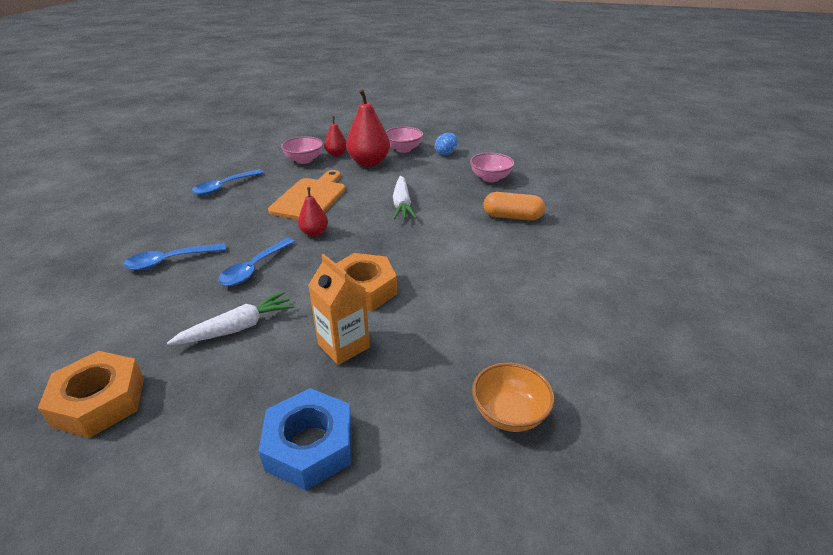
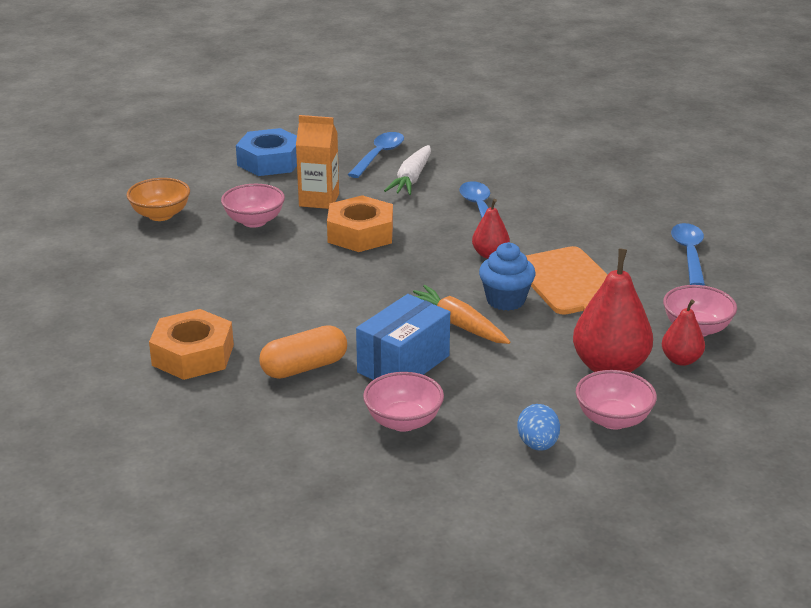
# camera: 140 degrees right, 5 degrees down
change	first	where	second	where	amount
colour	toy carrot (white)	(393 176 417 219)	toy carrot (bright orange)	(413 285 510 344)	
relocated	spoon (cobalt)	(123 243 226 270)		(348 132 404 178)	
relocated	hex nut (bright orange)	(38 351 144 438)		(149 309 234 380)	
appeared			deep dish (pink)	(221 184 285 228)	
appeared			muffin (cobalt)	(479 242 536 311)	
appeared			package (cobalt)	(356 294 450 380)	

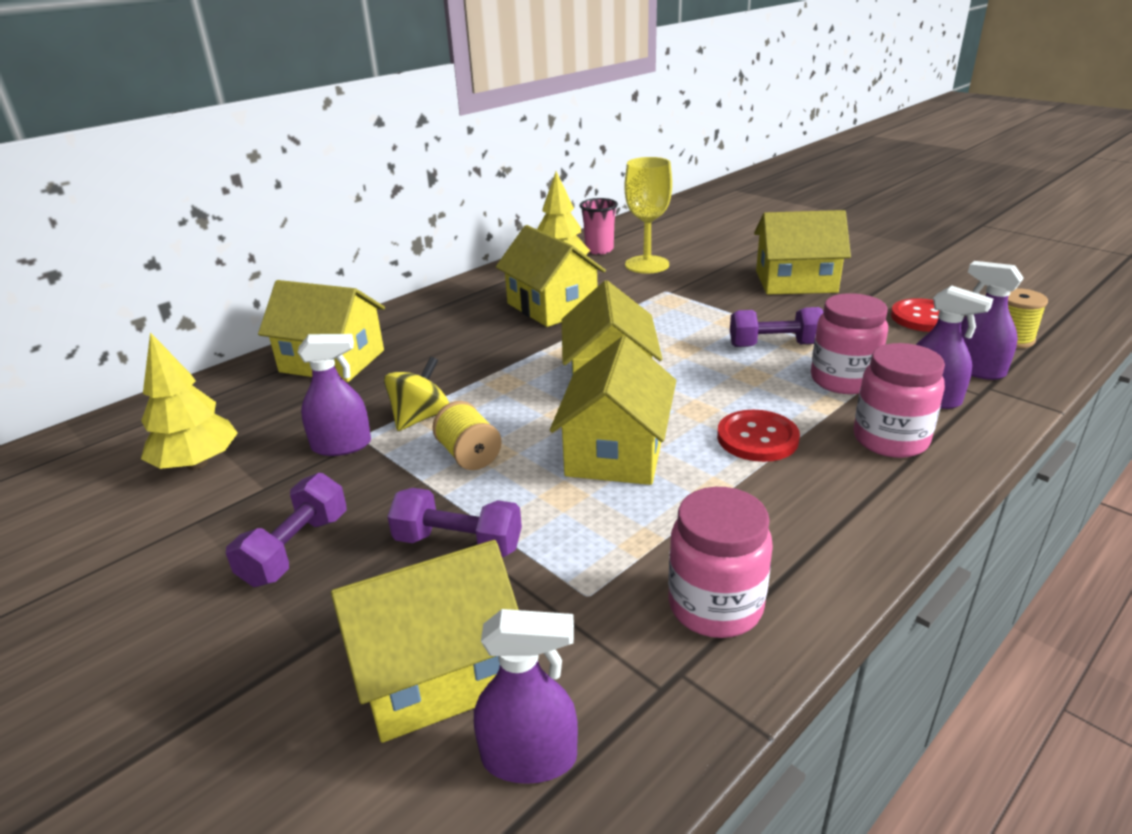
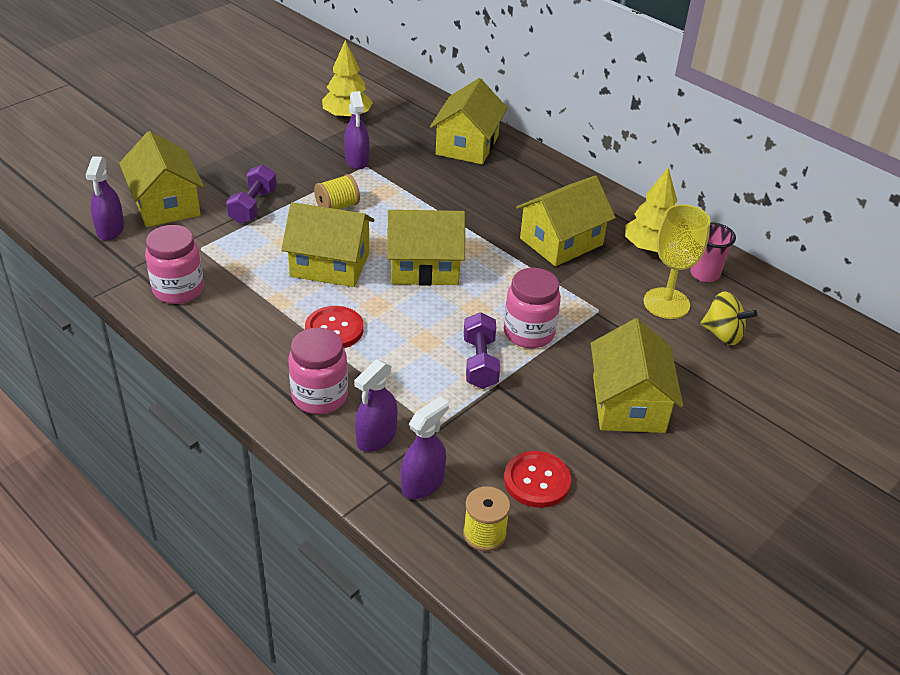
# camera: 85 degrees right, 10 degrees up
change	first	where	second	where	amount
relocated	jar (pink)	(811 293 888 394)		(504 268 561 348)	
relocated	spinning top (bright yellow)	(384 357 449 431)		(700 292 757 345)	
missing	hand weight (royal purple)	(226 473 346 587)			

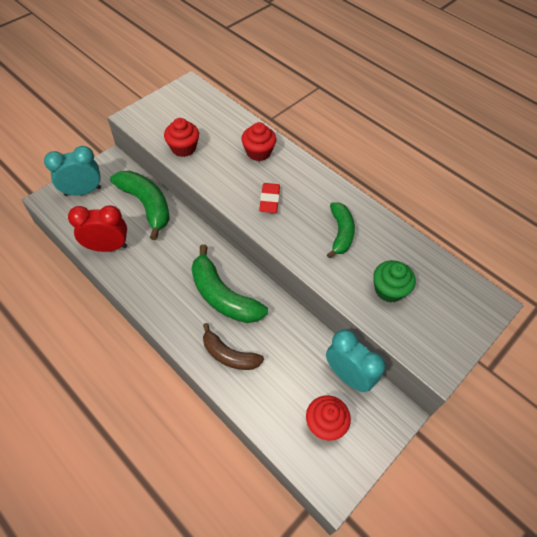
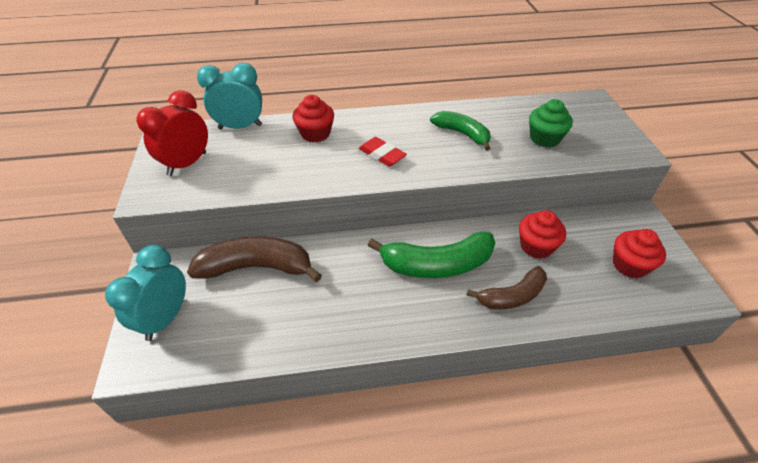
# camera: 50 degrees left, 10 degrees down
change	first	where	second	where	amount
relocated	muffin (red)	(164 118 199 157)		(519 210 566 259)	
colour	banana (emerald)	(110 171 170 240)	banana (russet)	(187 236 322 282)	
relocated	alarm clock (red)	(68 205 127 252)		(136 90 208 176)	
relocated	alarm clock (teal)	(326 329 385 392)		(197 63 262 129)	

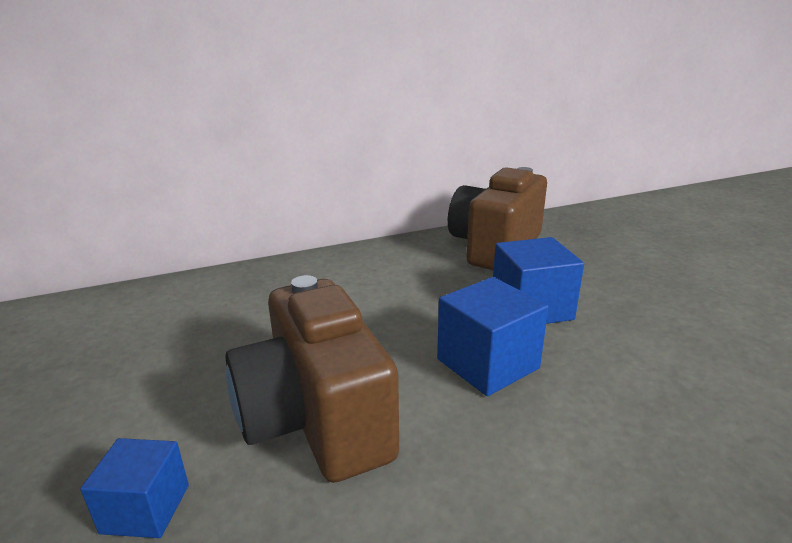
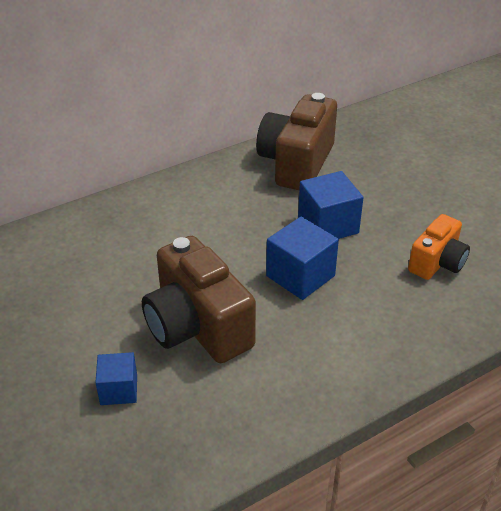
# camera: 10 degrees left, 15 degrees up
change	first	where	second	where	amount
appeared			compact camera (bright orange)	(408 214 470 280)	

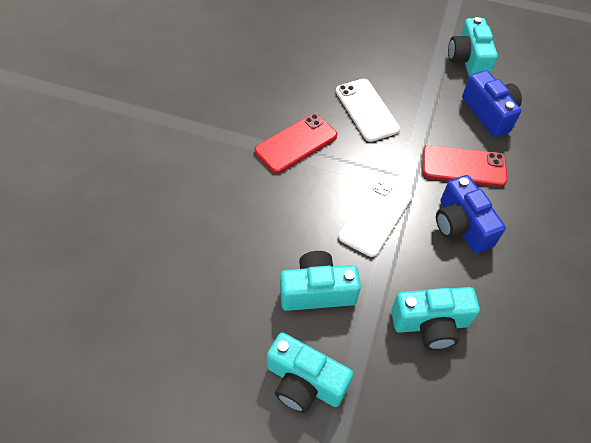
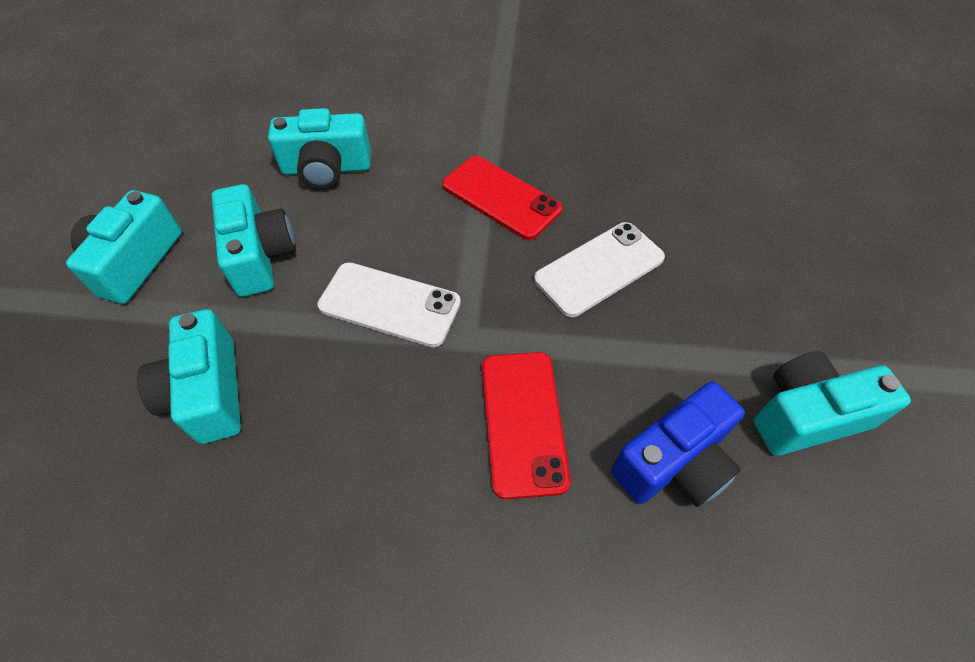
# camera: 80 degrees right, 0 degrees up
change	first	where	second	where	amount
missing	compact camera (cobalt)	(436 175 506 253)			
appeared			compact camera (teal)	(268 108 371 189)	

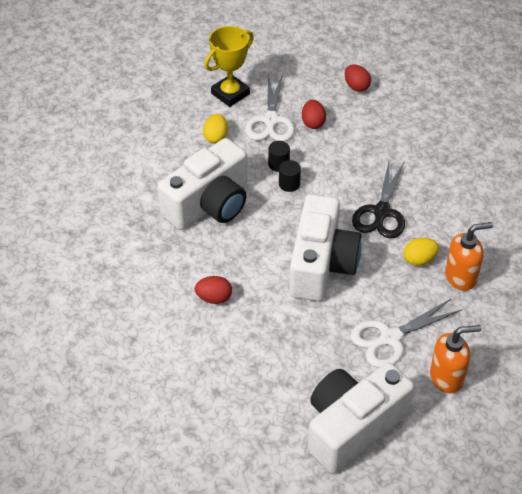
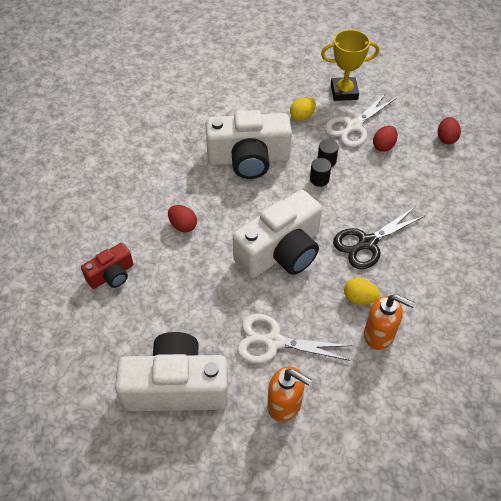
# camera: 40 degrees right, 5 degrees up
change	first	where	second	where	amount
appeared			compact camera (red)	(81 243 133 289)	

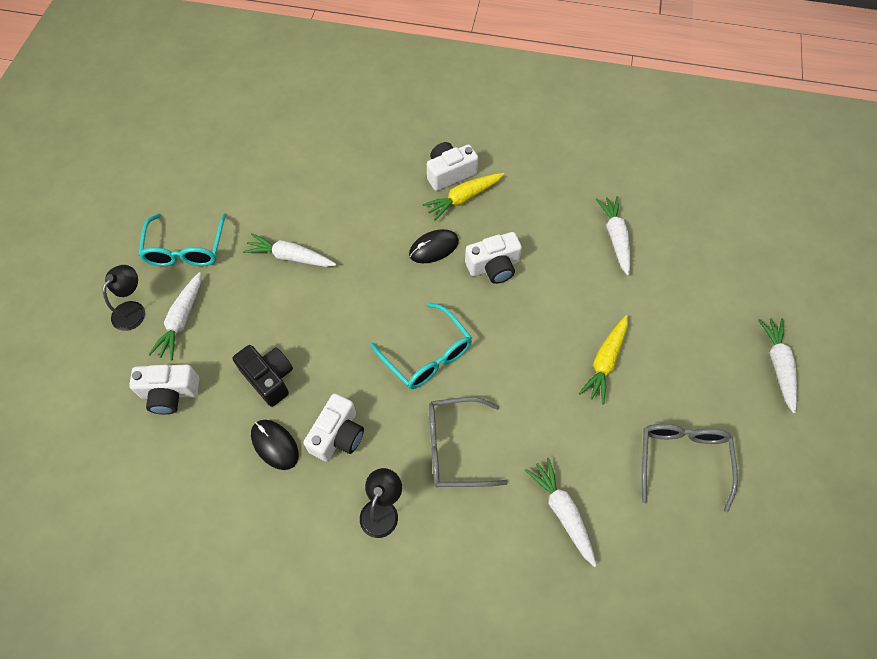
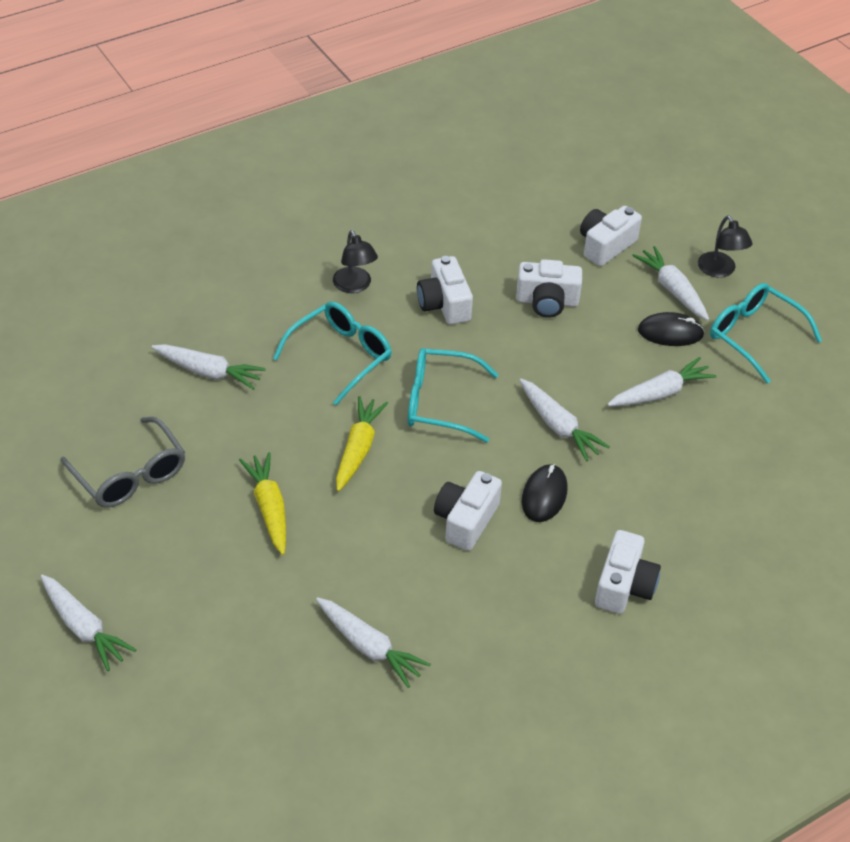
# camera: 135 degrees right, 15 degrees down
change	first	where	second	where	amount
relocated	toy carrot (bright yellow)	(422 173 504 221)		(336 396 388 492)	
colour	compact camera (black)	(233 345 293 407)	compact camera (white)	(516 259 582 318)	
colour	glasses (ash-grey)	(429 397 508 487)	glasses (teal)	(273 301 392 405)	
relocated	mouse (black)	(251 420 299 470)		(638 312 705 346)	
appeared			toy carrot (white)	(520 379 610 462)	

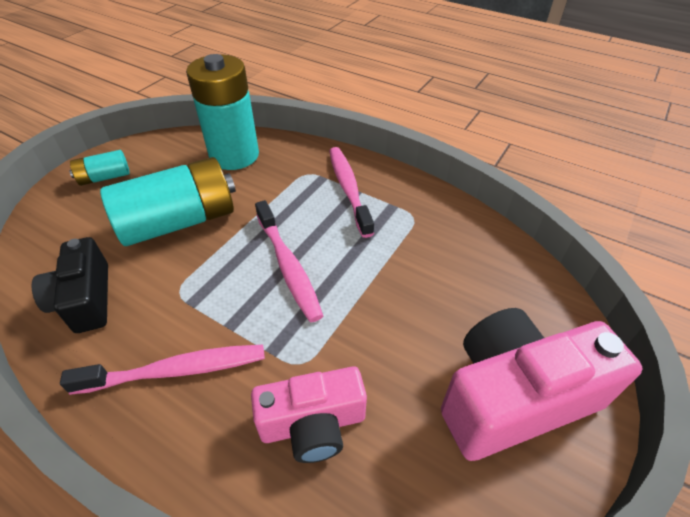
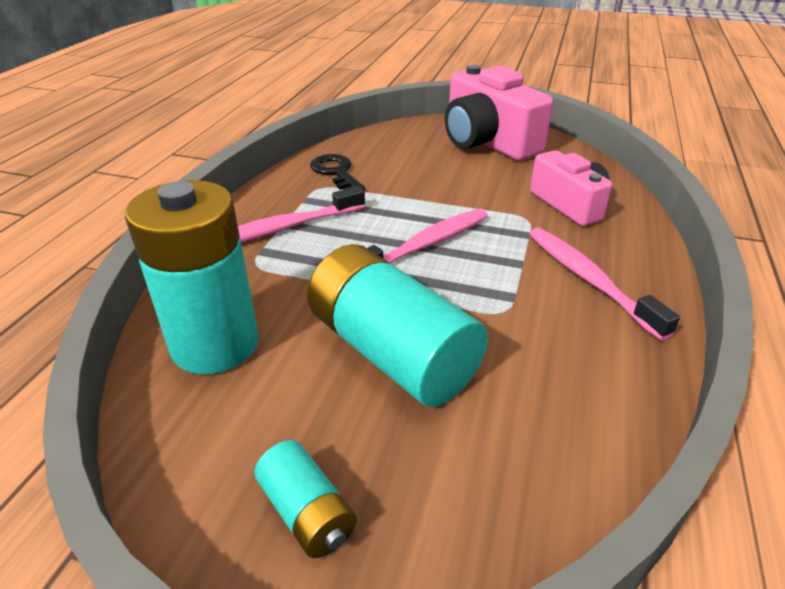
# camera: 105 degrees left, 10 degrees down
change	first	where	second	where	amount
missing	compact camera (black)	(31 237 108 333)			
appeared			latchkey (black)	(310 154 365 190)	

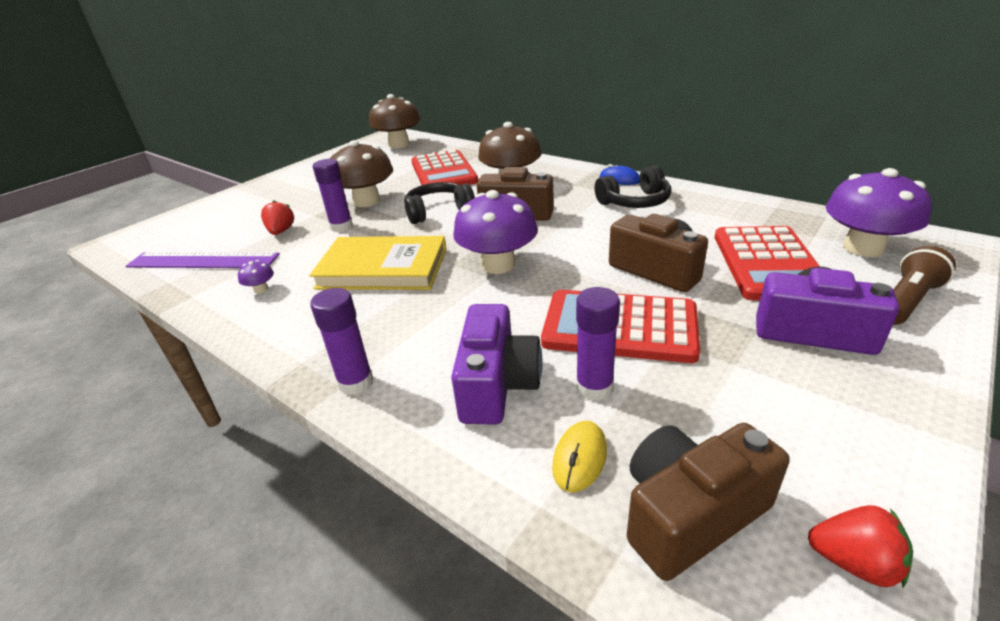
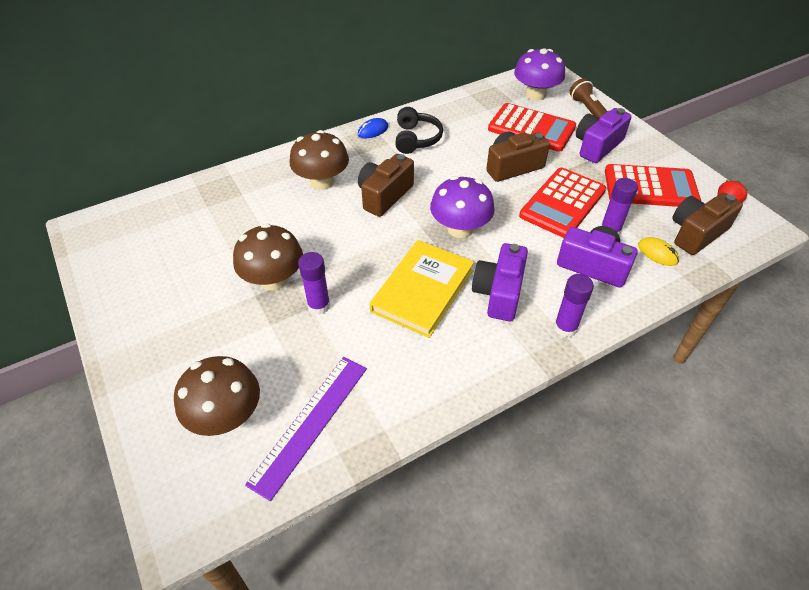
# camera: 70 degrees left, 15 degrees up
change	first	where	second	where	amount
relocated	fungus (russet)	(369 94 421 148)		(174 356 260 436)	
relocated	adding machine (red)	(411 150 478 185)		(605 164 701 207)	
missing	headphones (black)	(404 182 475 224)			
missing	toy strawberry (red)	(261 200 294 235)			
missing	fungus (royal purple)	(238 260 274 294)			
spun	compact camera (russet)	(627 423 790 581)		(672 193 743 255)	60 degrees clockwise
appeared			compact camera (royal purple)	(472 243 528 321)	

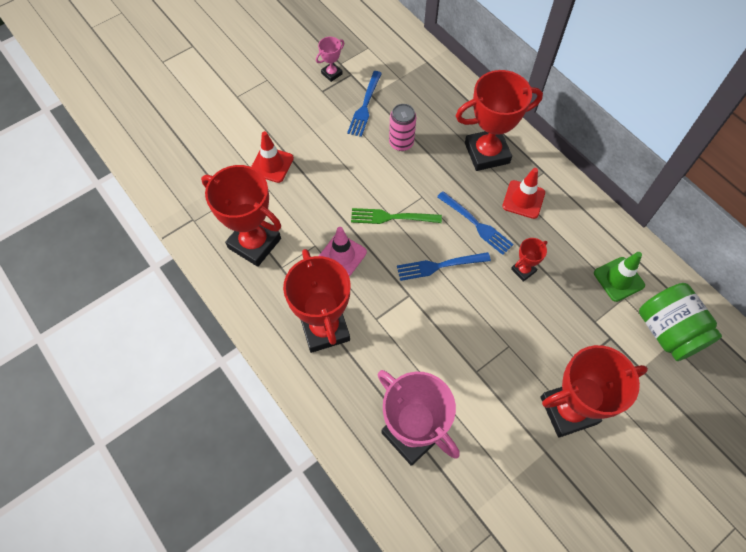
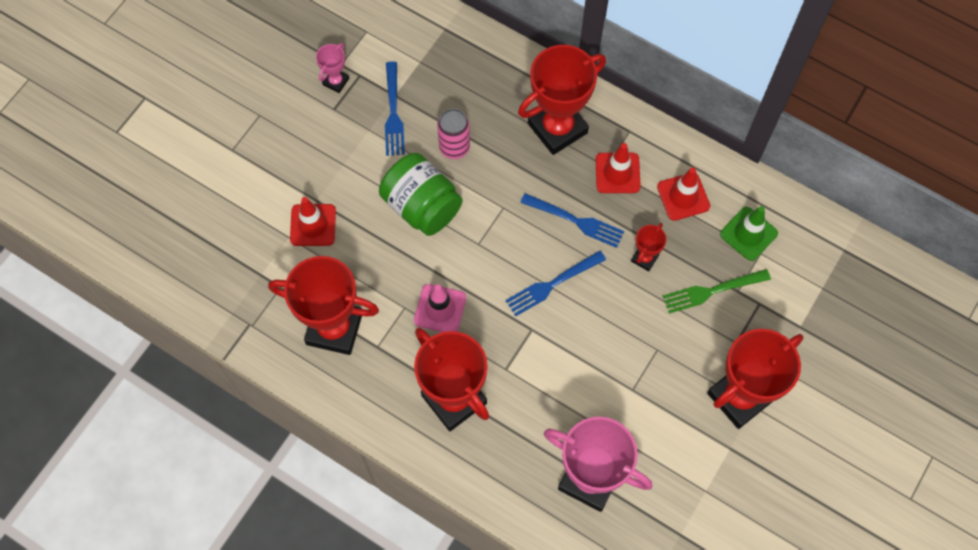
# camera: 20 degrees left, 5 degrees up
change	first	where	second	where	amount
relocated	fork (emerald)	(351 208 442 224)		(663 269 771 313)	
relocated	jar (emerald)	(639 283 722 361)		(379 153 462 236)	
appeared			road cone (red)	(657 167 710 221)	

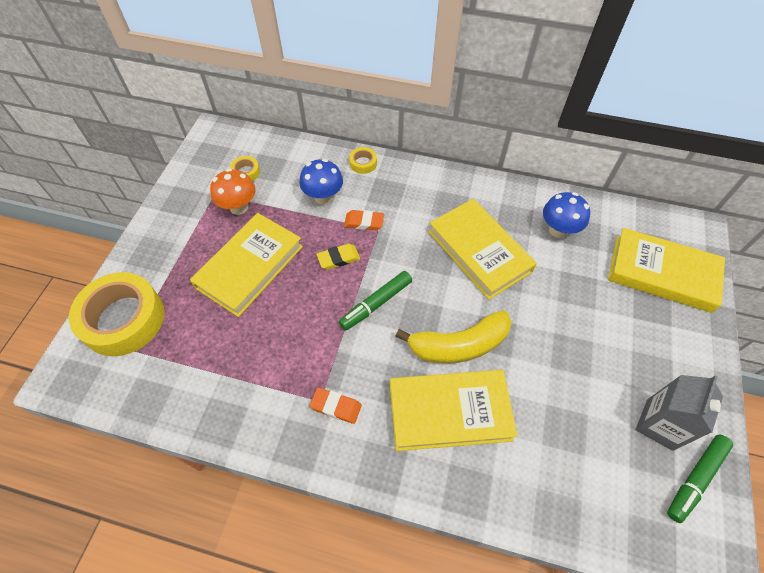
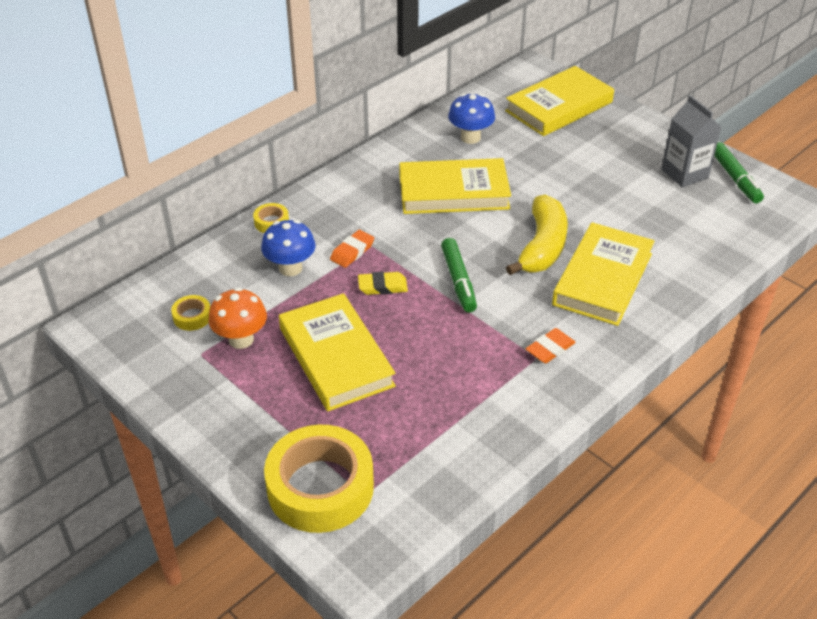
# camera: 60 degrees left, 15 degrees down
change	first	where	second	where	amount
spun	gum eraser (bright yellow)	(316 244 360 270)		(358 272 408 295)	75 degrees clockwise

